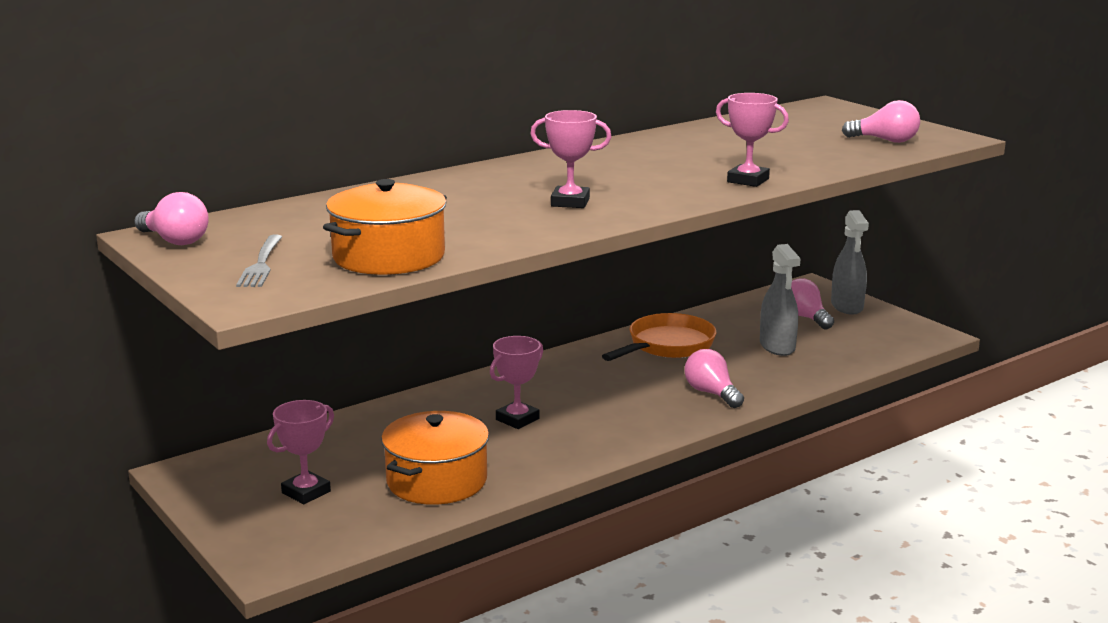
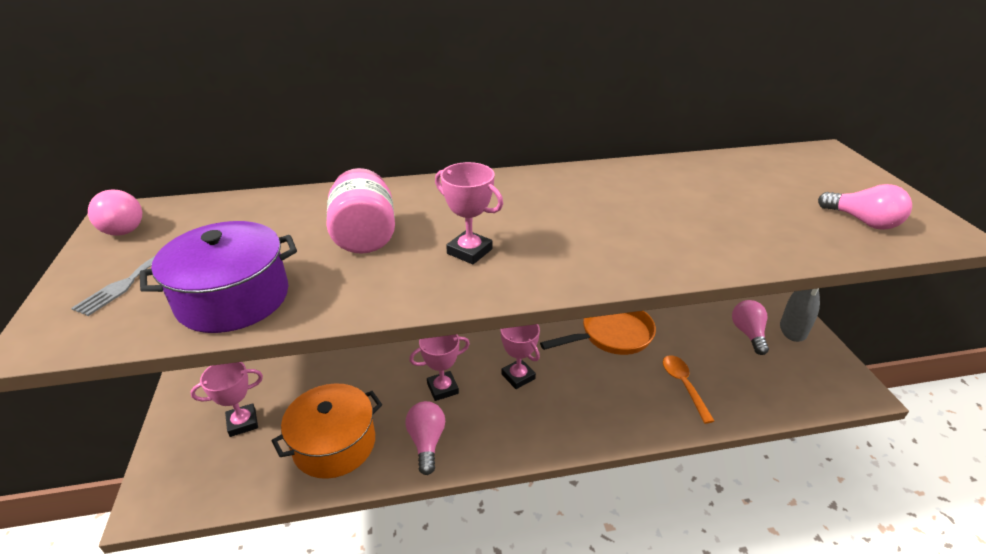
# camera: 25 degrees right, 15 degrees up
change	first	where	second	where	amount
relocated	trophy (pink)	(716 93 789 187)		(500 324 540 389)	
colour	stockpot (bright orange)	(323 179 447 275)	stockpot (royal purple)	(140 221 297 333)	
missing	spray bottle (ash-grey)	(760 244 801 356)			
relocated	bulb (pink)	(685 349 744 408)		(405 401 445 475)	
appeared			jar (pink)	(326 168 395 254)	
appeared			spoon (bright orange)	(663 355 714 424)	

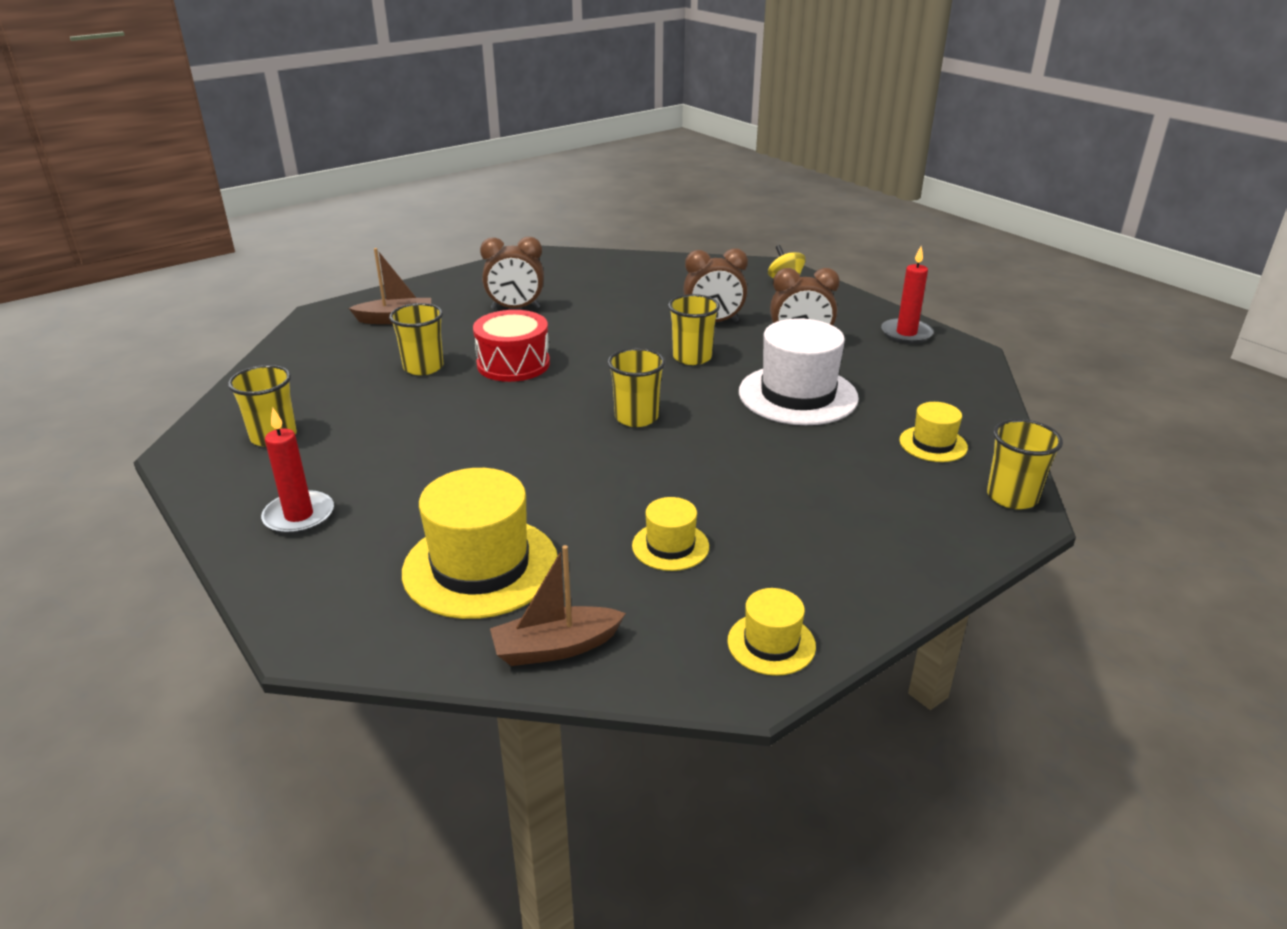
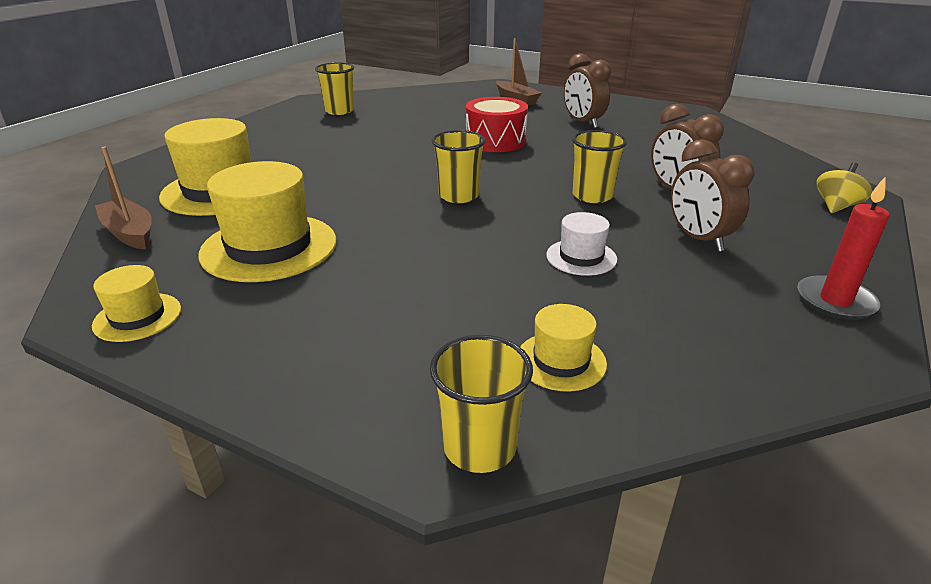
# camera: 65 degrees right, 0 degrees up
change	first	where	second	where	amount
missing	cup (bright yellow)	(389 303 444 375)			
size	tall hat (white)	(739 318 859 425)		(546 212 617 276)	x0.51
missing	pillar candle (red)	(261 408 334 535)			
size	tall hat (bright yellow)	(632 497 709 571)		(198 161 336 282)	x1.95

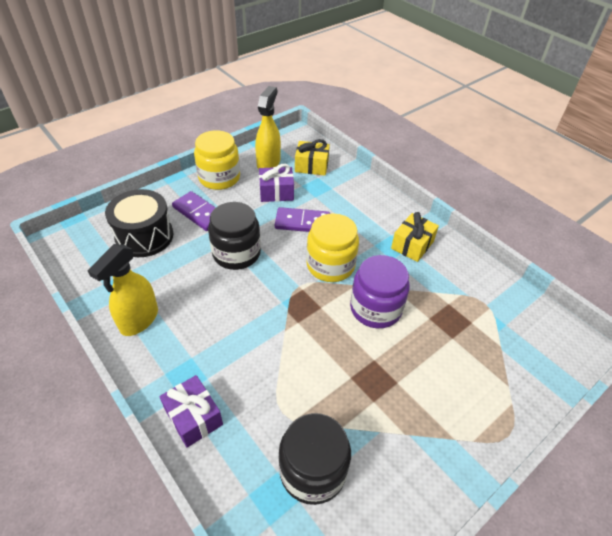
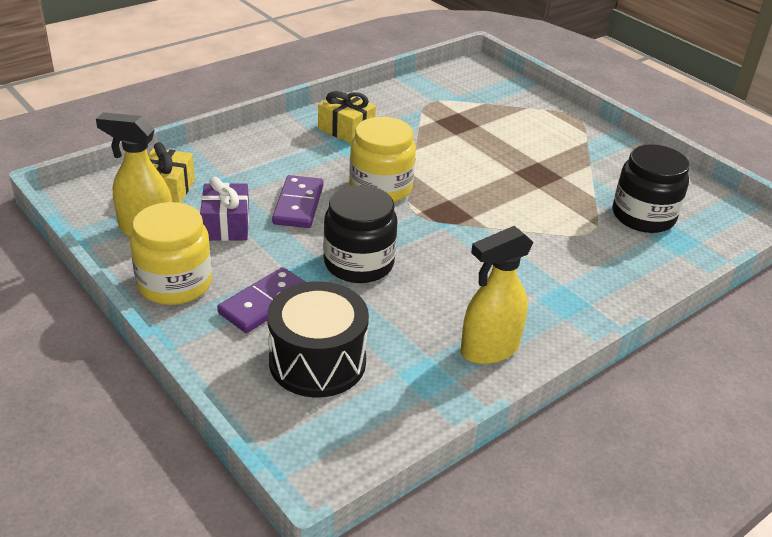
# camera: 90 degrees left, 10 degrees down
change	first	where	second	where	amount
spun	spray bottle (bright yellow)	(88 244 158 336)		(461 226 534 364)	120 degrees clockwise
missing	jar (royal purple)	(350 255 410 328)			
missing	gift (royal purple)	(160 375 223 448)			

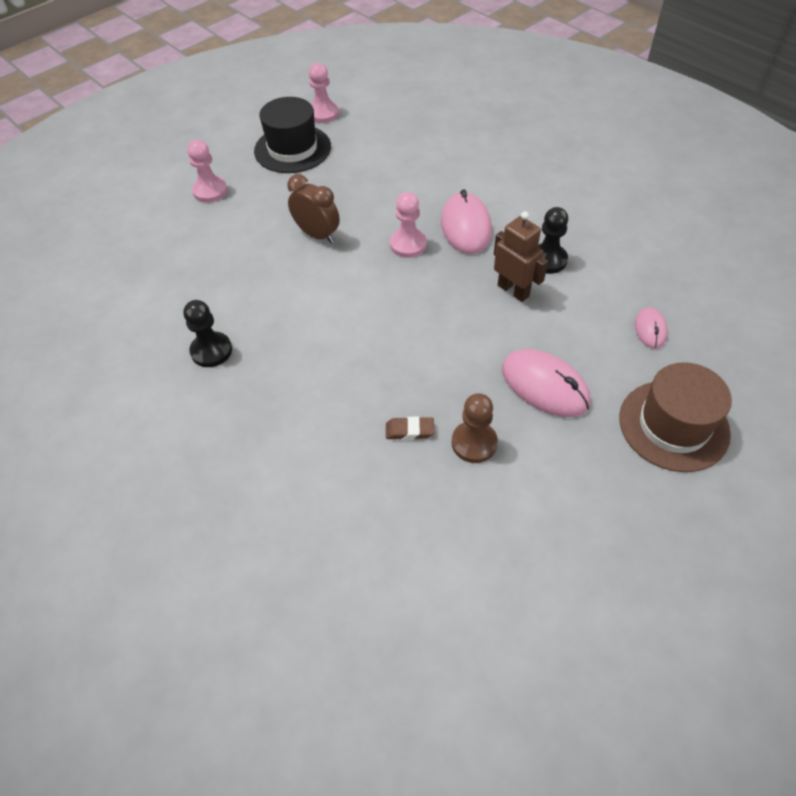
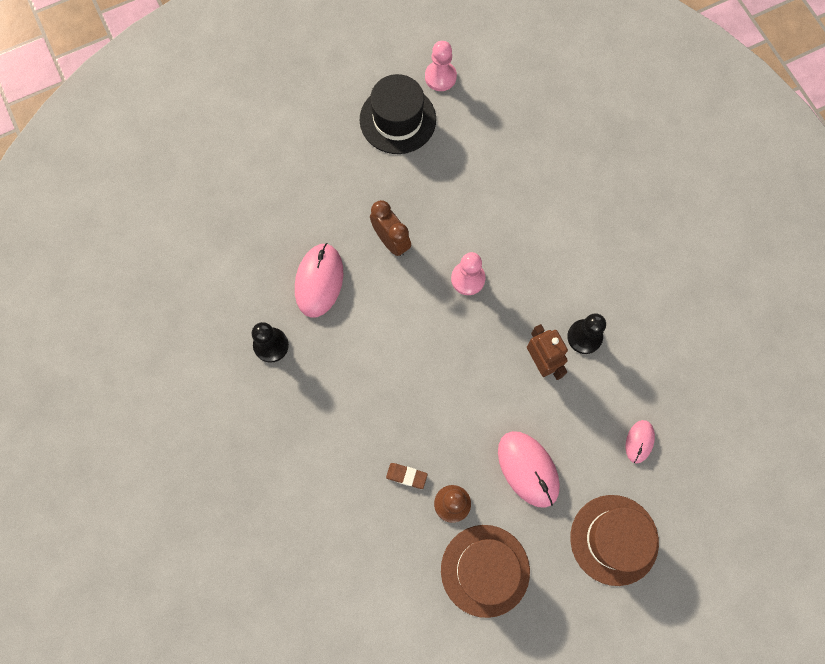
# camera: 15 degrees right, 20 degrees up
change	first	where	second	where	amount
missing	pawn (pink)	(187 139 228 203)			
relocated	mouse (pink)	(441 189 492 254)		(295 243 343 318)	
appeared			tall hat (russet)	(441 525 530 618)	

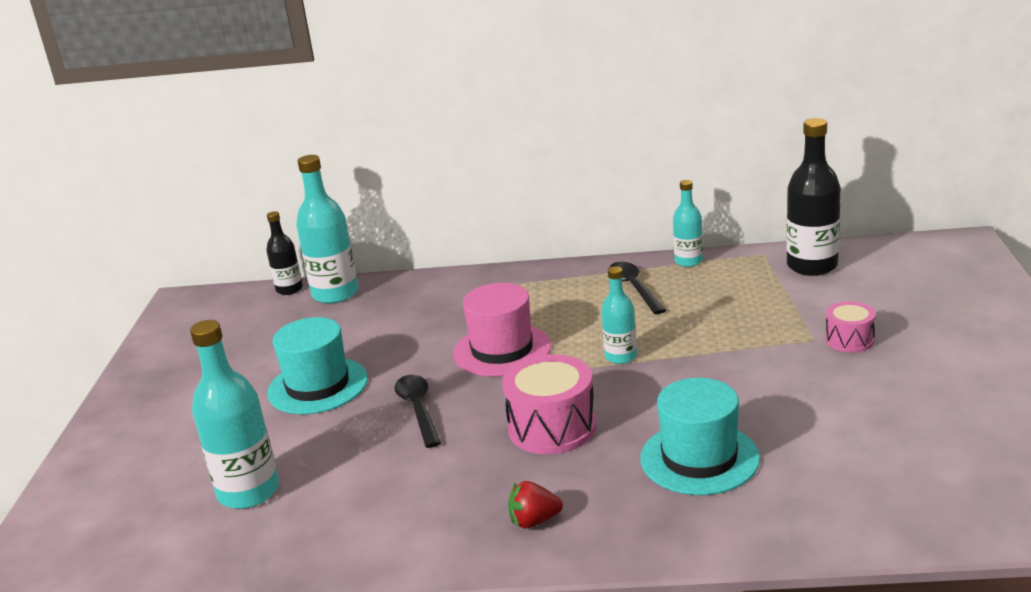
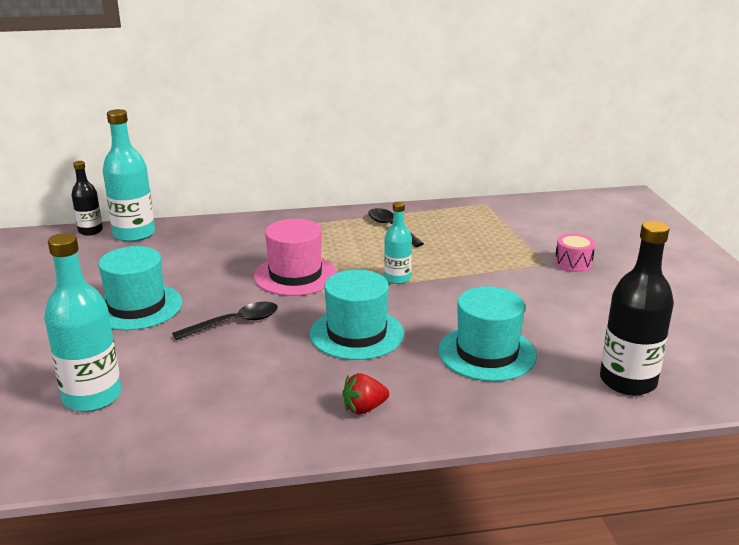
# camera: 15 degrees left, 0 degrees up
change	first	where	second	where	amount
relocated	drink bottle (black)	(786 118 841 276)		(600 221 674 395)	
missing	drink bottle (teal)	(673 180 703 267)			
exchanged	snare drum (pink)	(502 354 596 454)	tall hat (teal)	(310 270 404 360)	
spun	spoon (black)	(394 375 441 448)		(172 302 278 340)	90 degrees clockwise

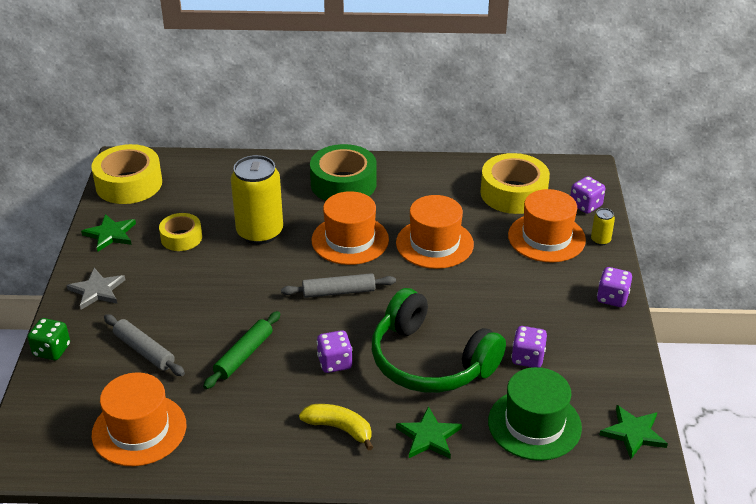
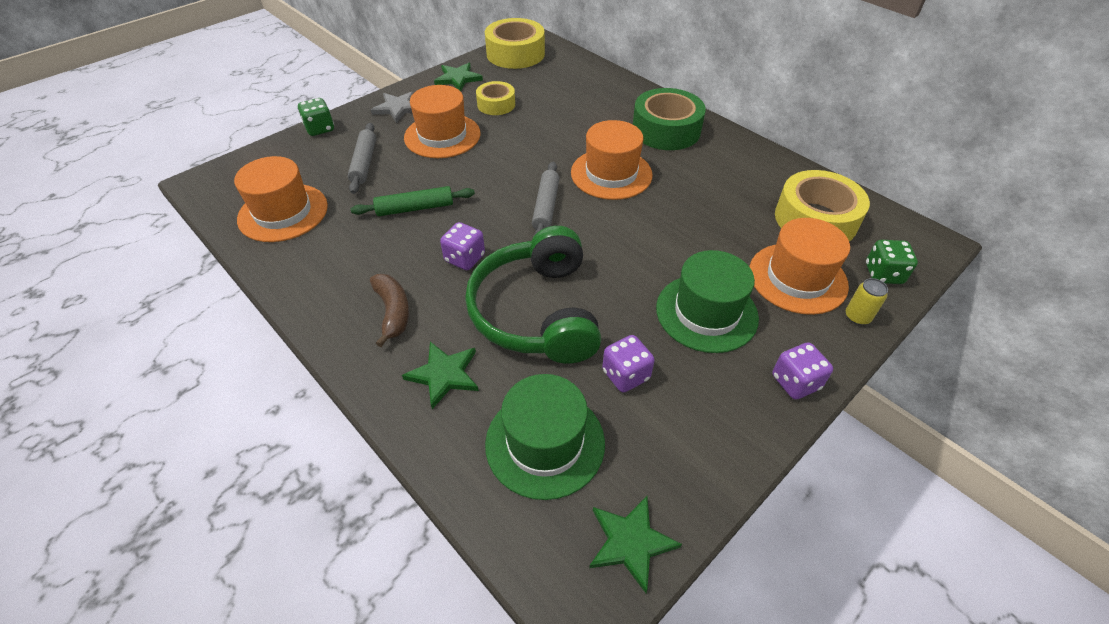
# camera: 45 degrees right, 10 degrees up
change	first	where	second	where	amount
missing	tin (bright yellow)	(231 155 283 244)			
colour	dice (royal purple)	(570 176 605 214)	dice (emerald)	(866 240 918 284)	
relocated	tall hat (bright orange)	(396 195 474 269)		(404 85 481 158)	
spun	dough roller (ash-grey)	(281 273 396 298)		(532 162 560 236)	60 degrees clockwise
colour	banana (bright yellow)	(299 404 373 451)	banana (russet)	(370 274 409 347)	
appeared			tall hat (emerald)	(656 250 759 353)	

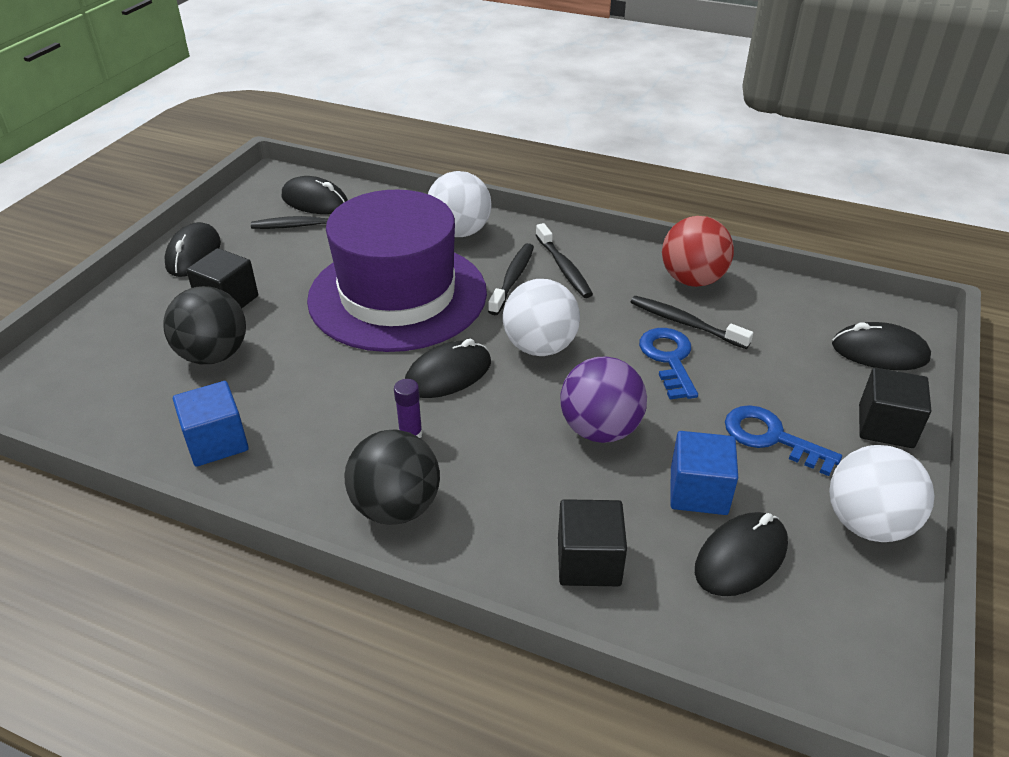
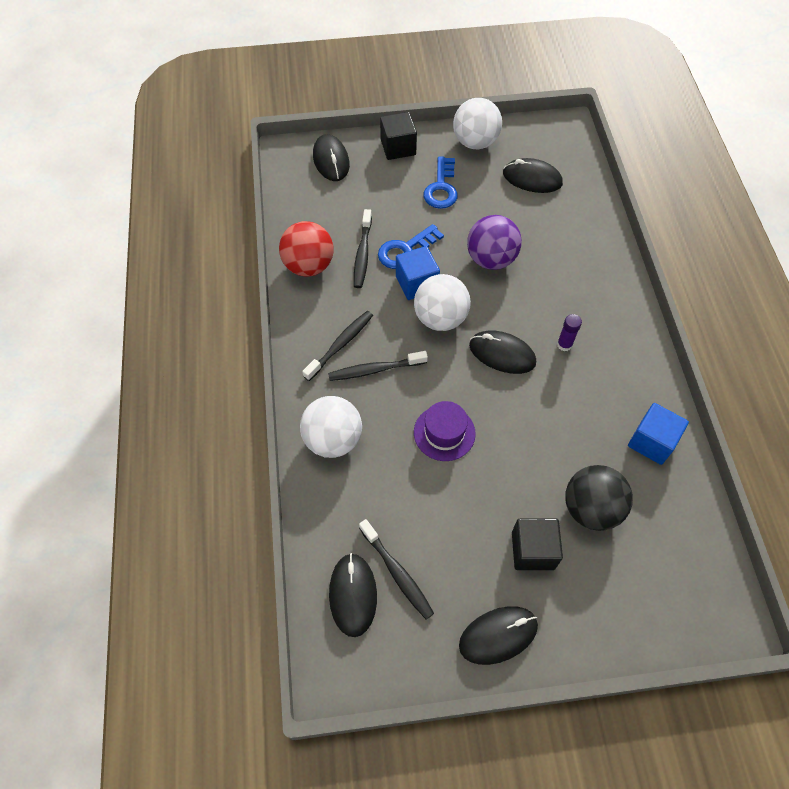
# camera: 120 degrees left, 20 degrees up
change	first	where	second	where	amount
size	tall hat (royal purple)	(307 190 487 352)		(414 401 476 461)	x0.41
missing	play ball (black)	(345 429 440 525)			
relocated	cube (cobalt)	(670 431 738 515)		(396 246 440 300)	
missing	cube (black)	(558 499 627 586)			

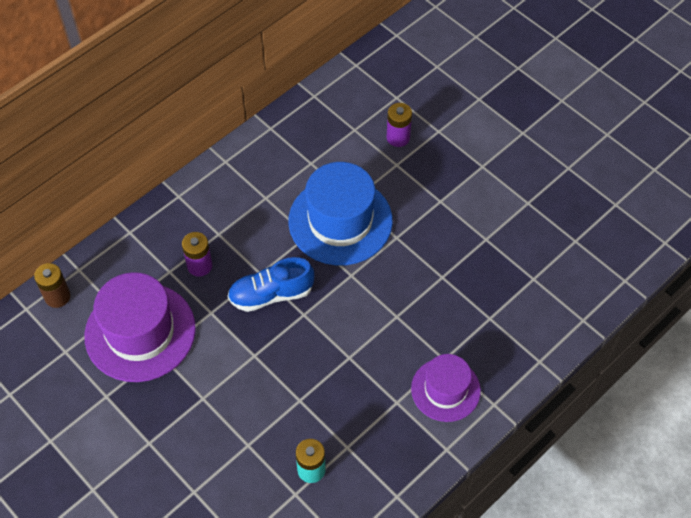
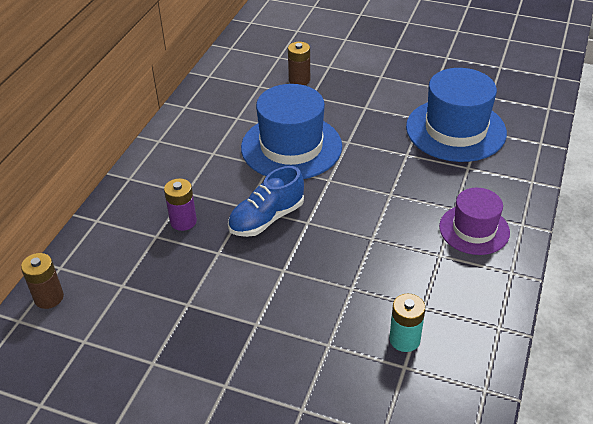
# camera: 25 degrees left, 15 degrees down
change	first	where	second	where	amount
colour	battery (royal purple)	(387 103 412 147)	battery (russet)	(288 42 310 85)	
missing	tall hat (royal purple)	(85 272 196 382)			
appeared			tall hat (cobalt)	(406 68 507 162)	

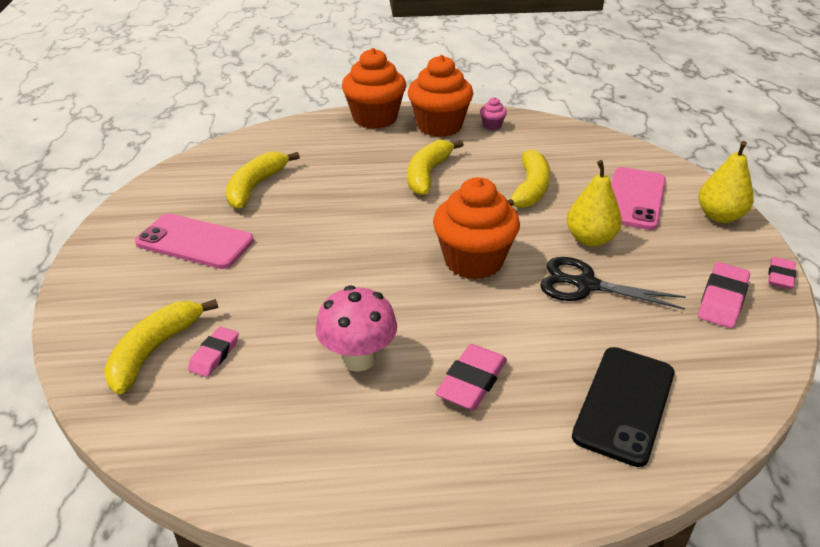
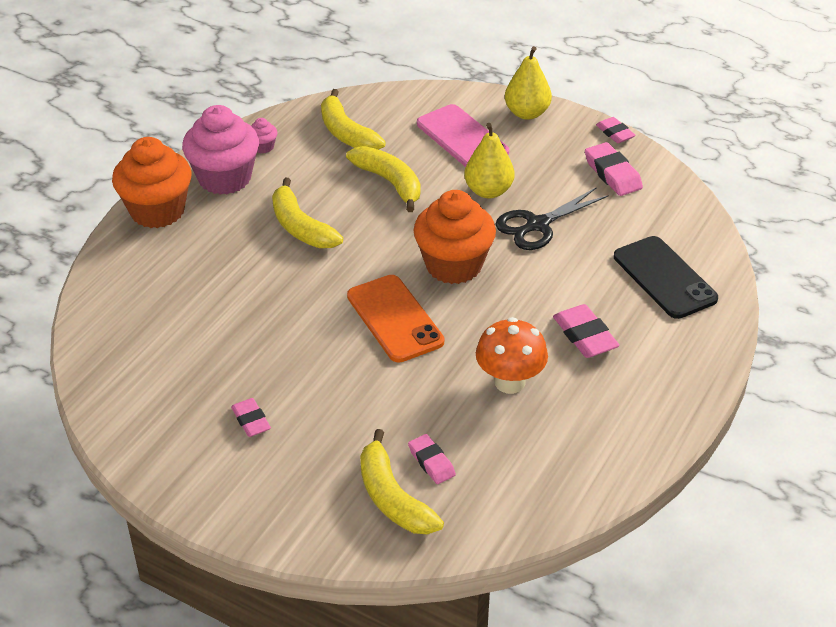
# camera: 55 degrees left, 5 degrees up
change	first	where	second	where	amount
colour	muffin (bright orange)	(408 55 473 137)	muffin (pink)	(182 105 259 195)	
relocated	banana (bright yellow)	(226 151 300 209)		(321 89 386 150)	
exchanged	mobile phone (pink)	(135 213 254 269)	gum eraser (pink)	(231 398 271 437)	
colour	fungus (pink)	(315 286 397 372)	fungus (bright orange)	(476 317 548 394)	
appeared			mobile phone (bright orange)	(347 275 444 363)	

